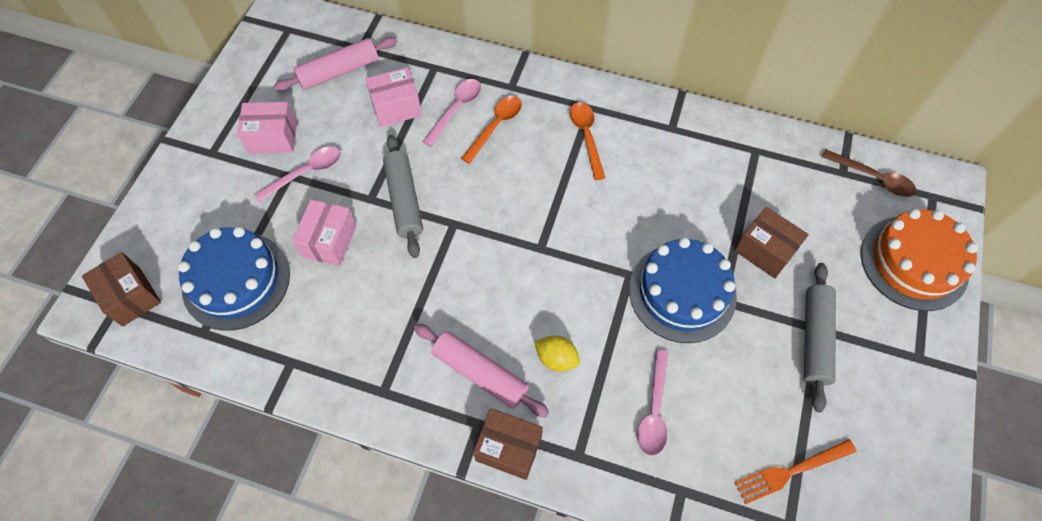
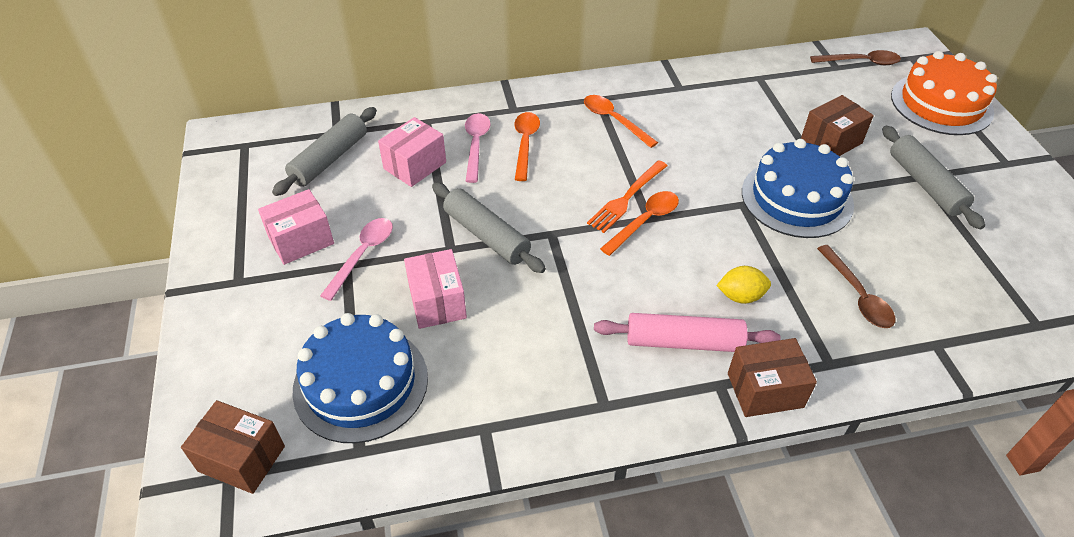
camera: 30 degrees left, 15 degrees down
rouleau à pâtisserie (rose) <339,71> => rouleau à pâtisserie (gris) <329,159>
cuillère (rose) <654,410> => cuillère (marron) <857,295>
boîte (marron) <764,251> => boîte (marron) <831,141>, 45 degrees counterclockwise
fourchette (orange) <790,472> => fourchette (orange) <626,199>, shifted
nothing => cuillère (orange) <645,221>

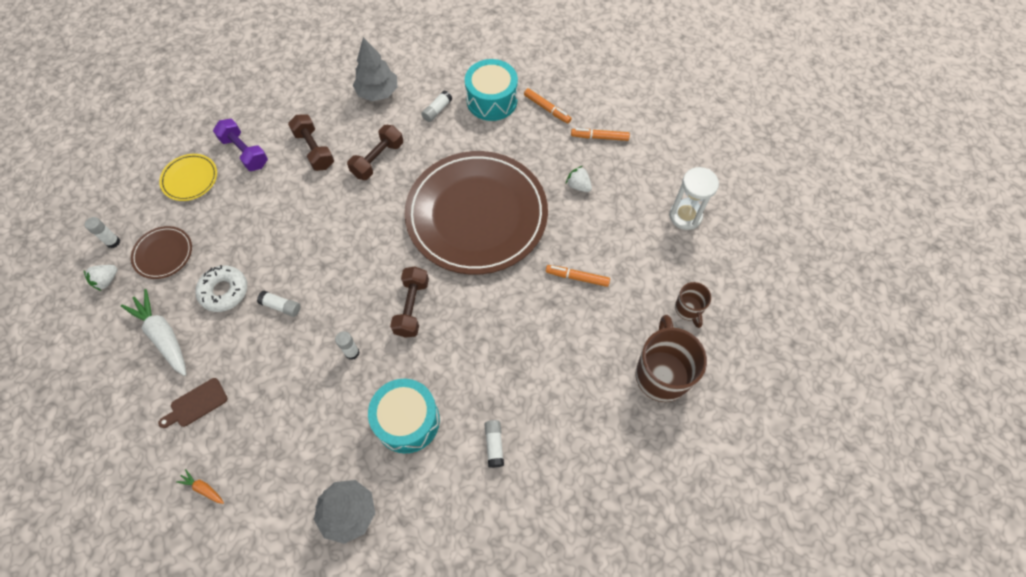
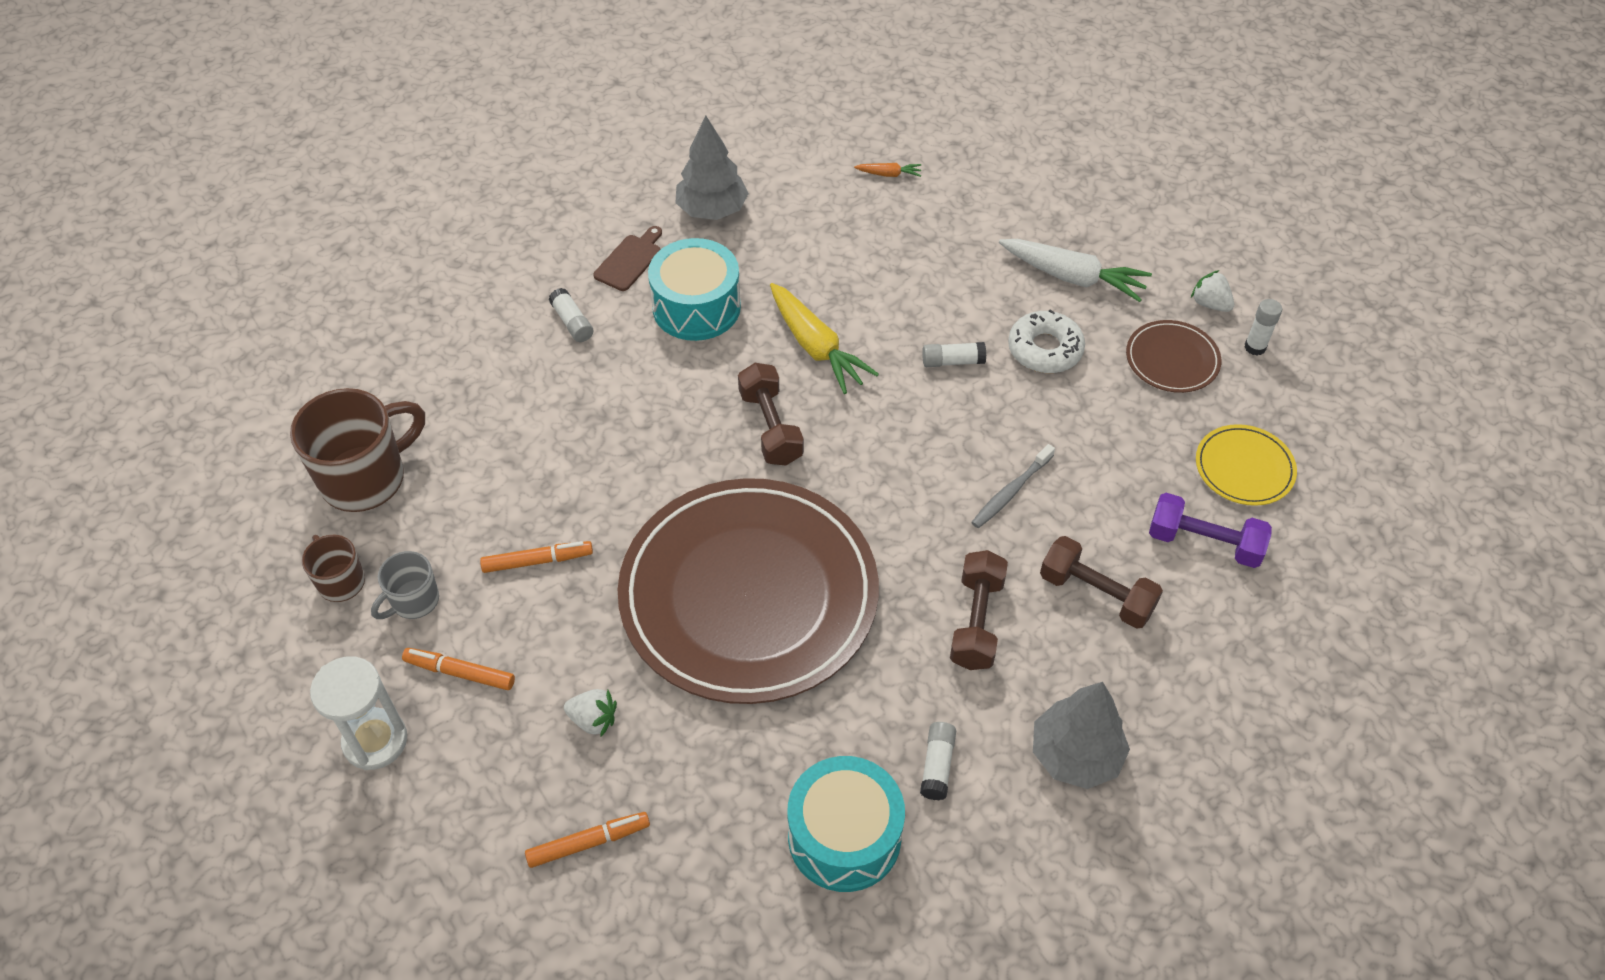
camera: 155 degrees right, 10 degrees down
fraise (blanc) <106,280> => fraise (blanc) <1210,304>, 60 degrees counterclockwise
planche à découper (marron) <196,404> => planche à découper (marron) <630,260>, shifted
bâton de colle (blanc) <352,352> => carotte (jaune) <816,347>
feutre (orange) <547,109> => feutre (orange) <460,672>, shifted
tasse (marron) <661,374> => tasse (marron) <366,478>, 105 degrees counterclockwise
nothing => tasse (gris) <414,601>
nothing => brosse à dents (gris) <1010,492>

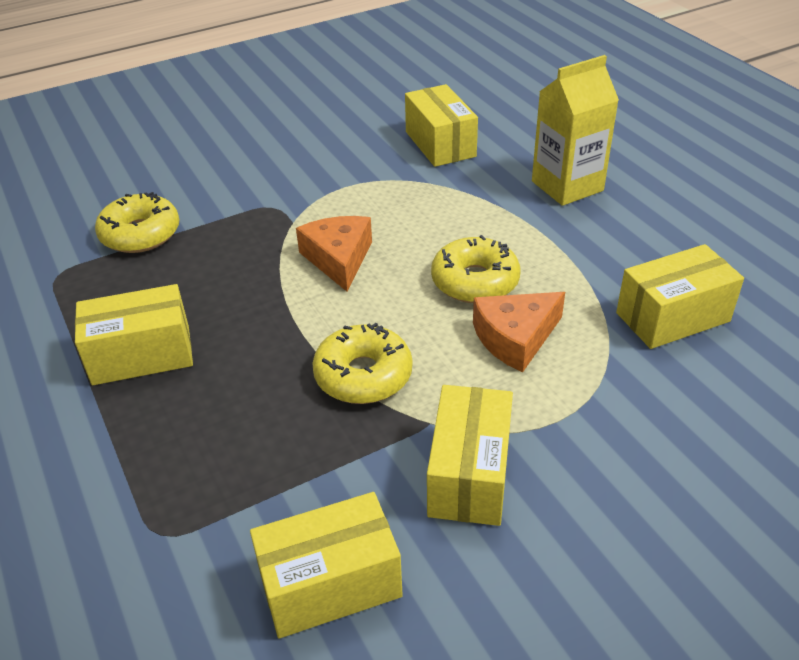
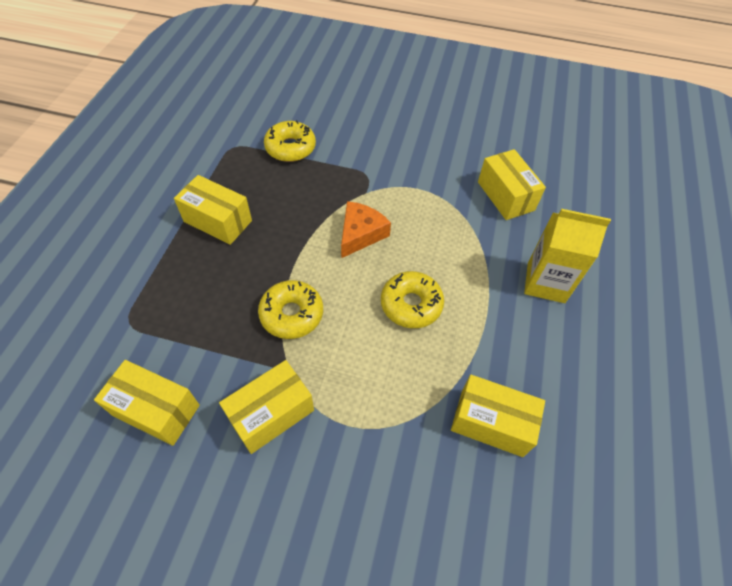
camera: 40 degrees right, 15 degrees up
boîte (jaune) <440,144> => boîte (jaune) <505,196>, 45 degrees counterclockwise
fromage (orange) <515,338> => nothing

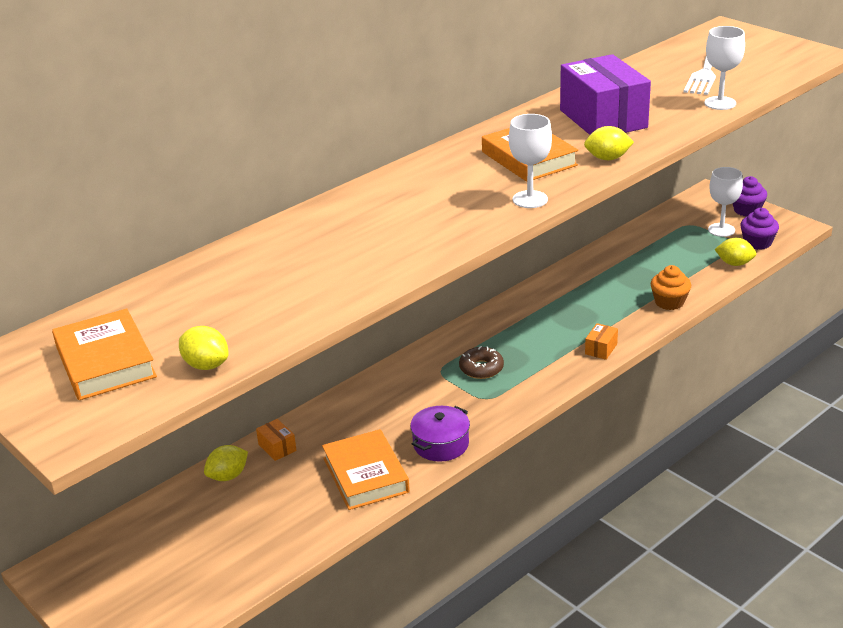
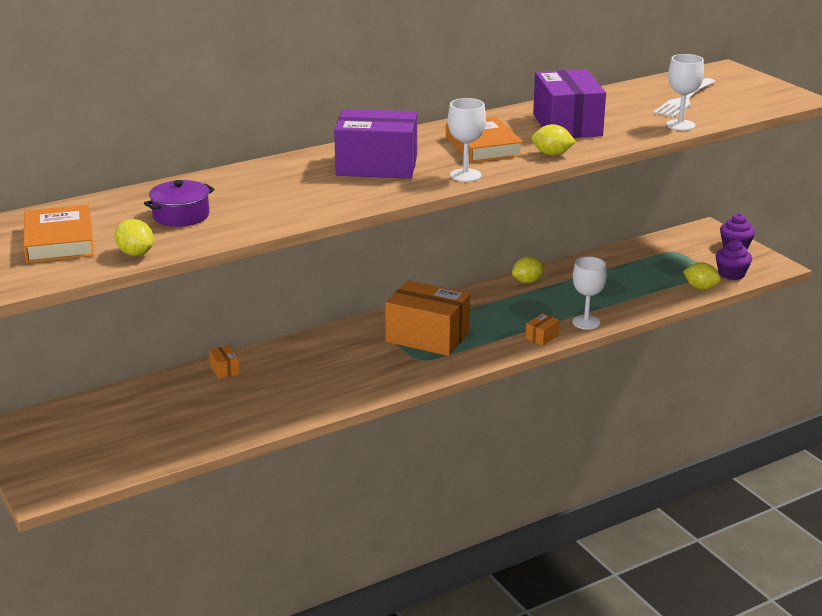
camera: 10 degrees right, 5 degrees down
citron (jaune) <228,476> => citron (jaune) <527,281>, shifted
livre (orange) <365,475> => nothing
marmite (violet) <441,444> => marmite (violet) <181,216>, shifted
beignet (marron) <481,368> => boîte (orange) <427,337>
muffin (orange) <669,302> => nothing
verre à pied (blanc) <721,230> => verre à pied (blanc) <586,322>, shifted
nothing => boîte (violet) <377,166>

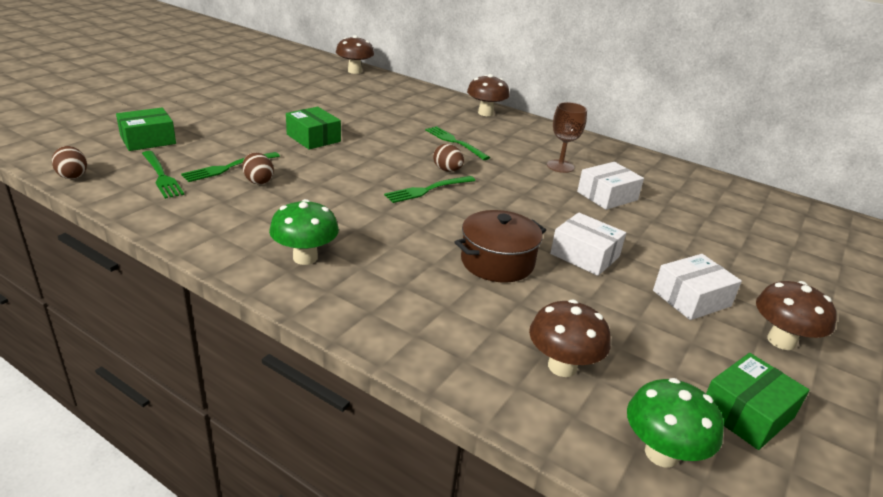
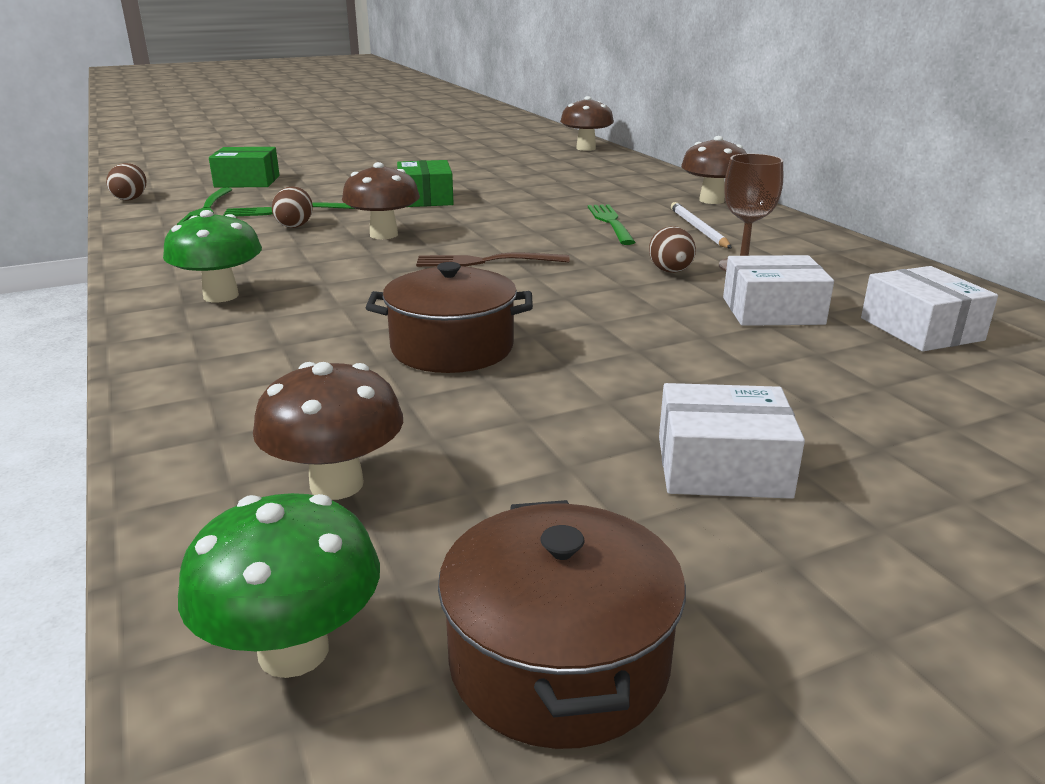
camera: 35 degrees right, 5 degrees down
fourchette (vert) <428,190> => fourchette (marron) <486,261>
œuf (marron) <447,170> => œuf (marron) <670,272>, shifted
boîte (blanc) <584,255> => boîte (blanc) <921,329>, shifted
boîte (vert) <747,413> => marmite (marron) <558,662>
champignon (marron) <781,341> => champignon (marron) <384,235>, shifted
nothing => crayon (blanc) <698,229>

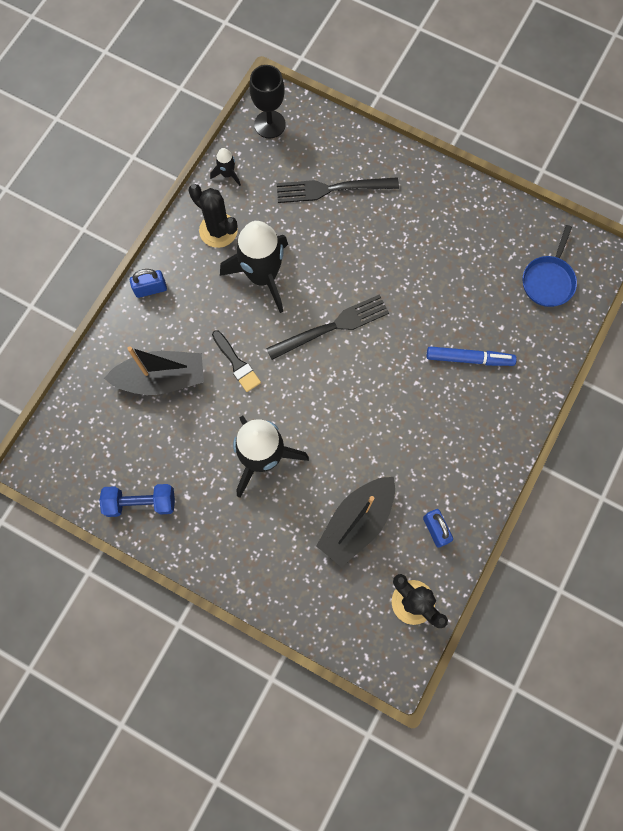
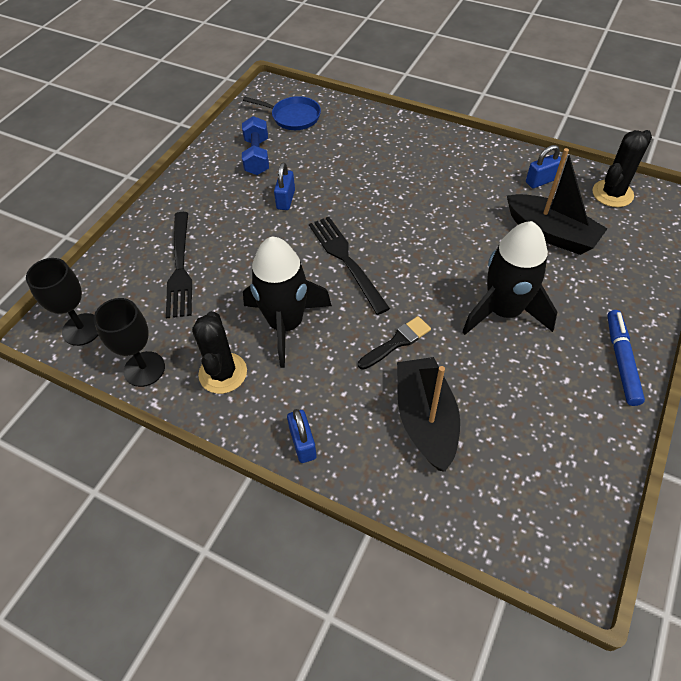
camera: 90 degrees left, 20 degrees down
haltère (bleu) <141,502> => haltère (bleu) <257,156>, shifted
cactus (noir) <218,230> => cactus (noir) <223,373>, 45 degrees counterclockwise
fusée (noir) <227,174> => verre à pied (noir) <144,369>
feutre (bleu) <469,359> => feutre (bleu) <621,360>, shifted
nothing => cadenas (bleu) <286,199>

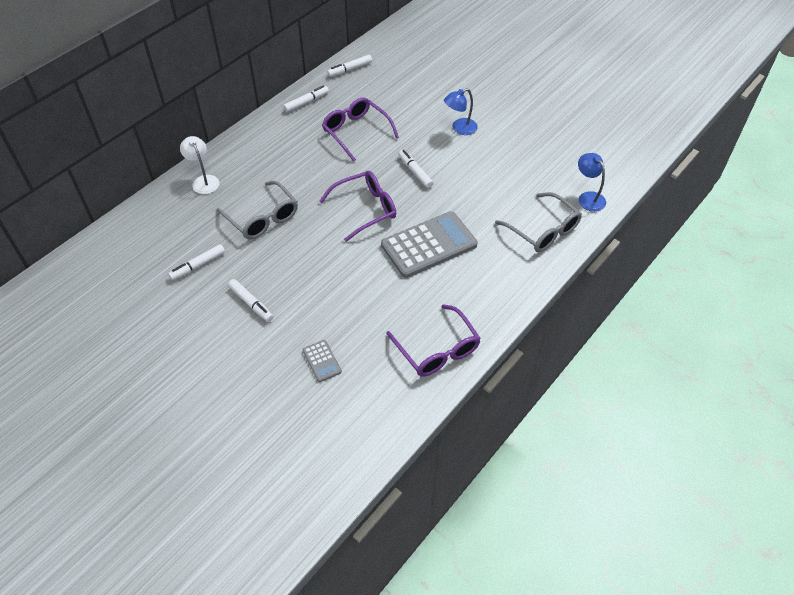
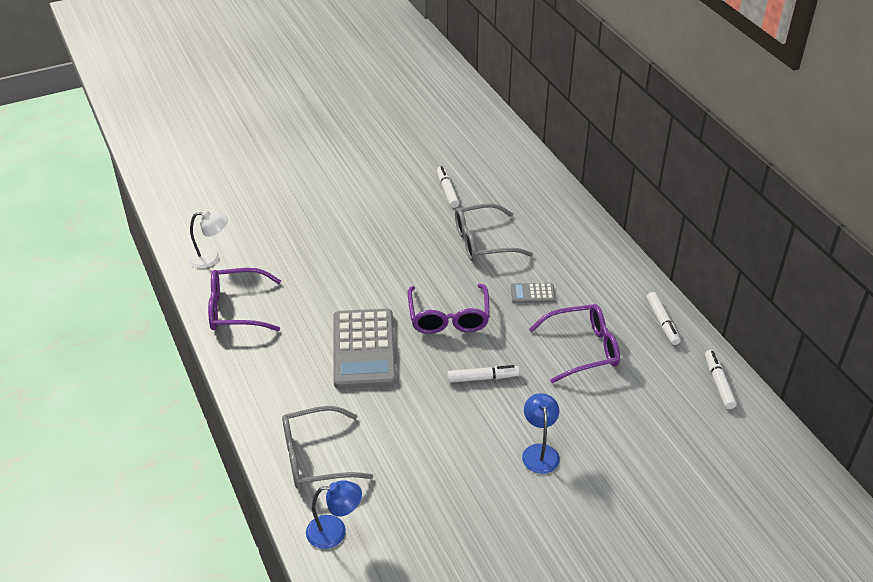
camera: 115 degrees right, 10 degrees down
lampe (blanc) <203,180> => lampe (blanc) <211,258>, shifted
feutre (blanc) <251,303> => nothing
calculatrice (gris) <322,361> => calculatrice (gris) <532,293>, shifted

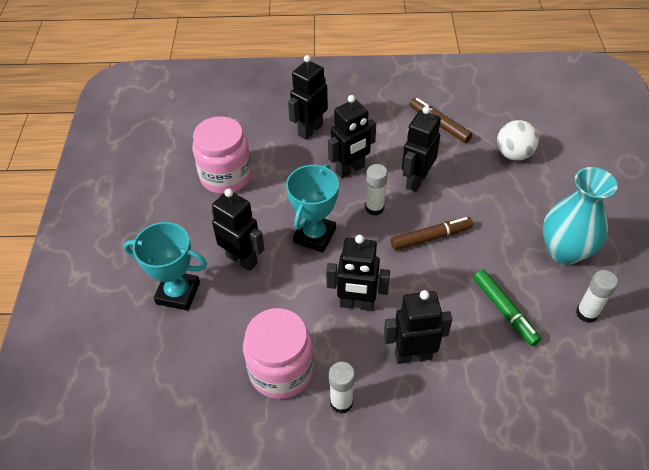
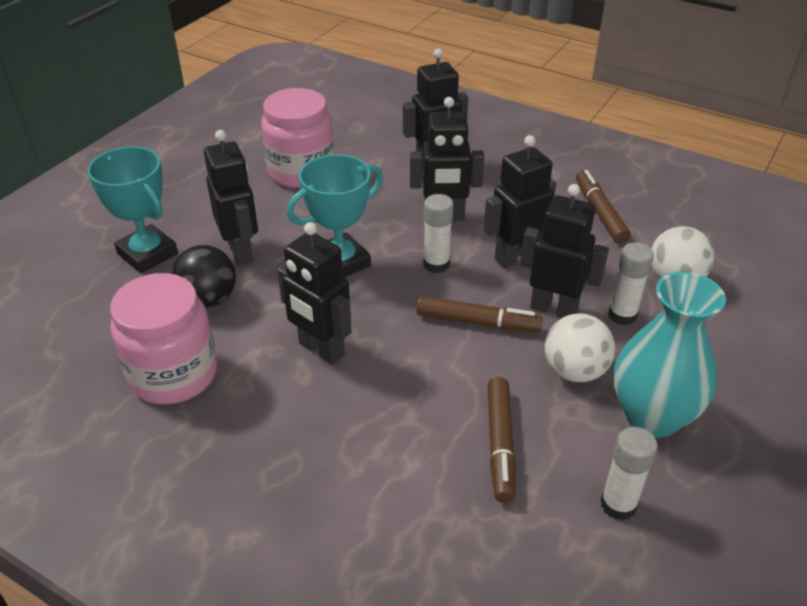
camera: 30 degrees right, 10 degrees down
bâton de colle (blanc) <341,402> => bâton de colle (blanc) <622,315>, shifted
robot (noir) <413,355> => robot (noir) <554,309>, shifted
feutre (vert) <504,310> => feutre (marron) <500,444>
nothing => balle (noir) <208,299>
nothing => balle (blanc) <574,371>

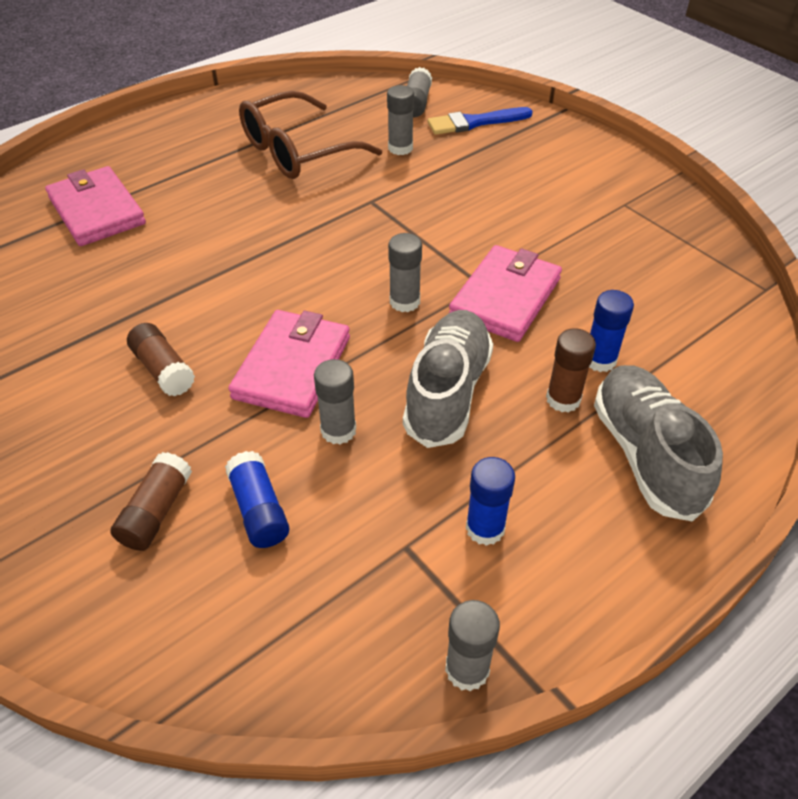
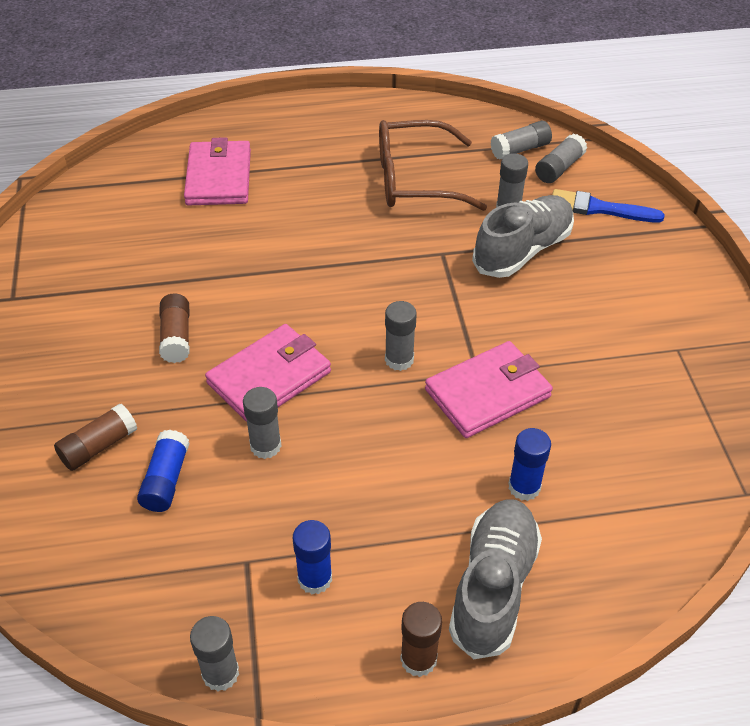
camera: 30 degrees right, 0 degrees up
chaussure (gris) <447,392> => chaussure (gris) <522,250>, shifted
bâton de colle (marron) <563,399> => bâton de colle (marron) <418,659>, shifted
nothing => bâton de colle (gris) <520,149>

